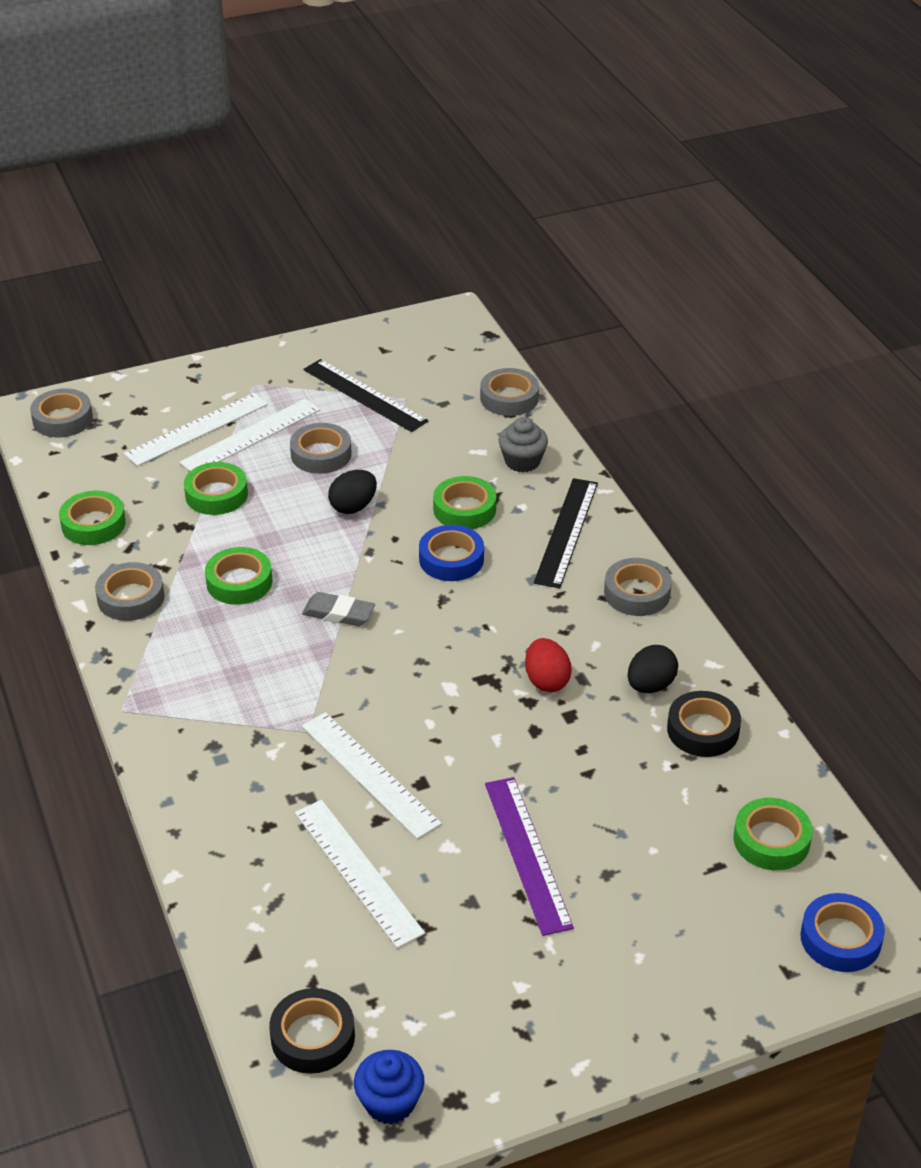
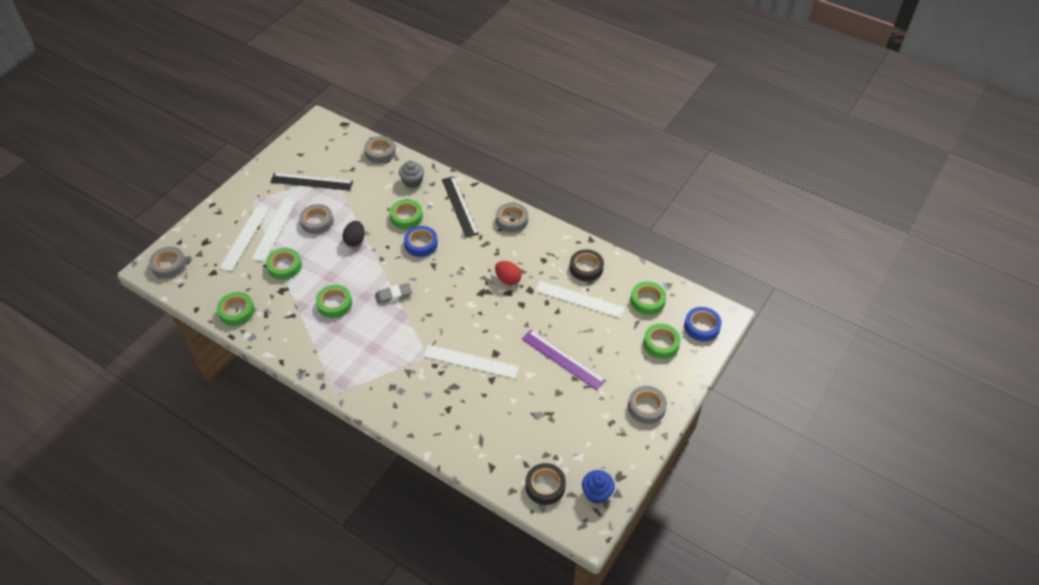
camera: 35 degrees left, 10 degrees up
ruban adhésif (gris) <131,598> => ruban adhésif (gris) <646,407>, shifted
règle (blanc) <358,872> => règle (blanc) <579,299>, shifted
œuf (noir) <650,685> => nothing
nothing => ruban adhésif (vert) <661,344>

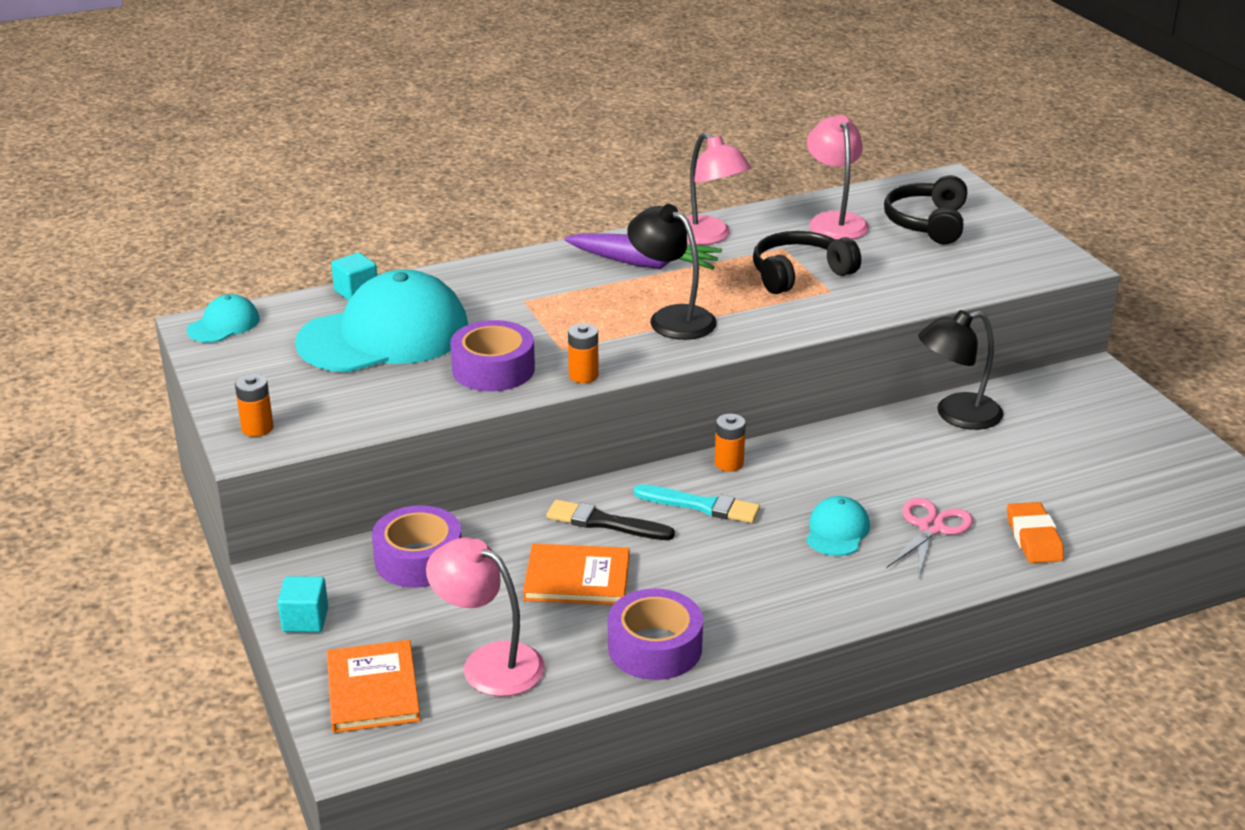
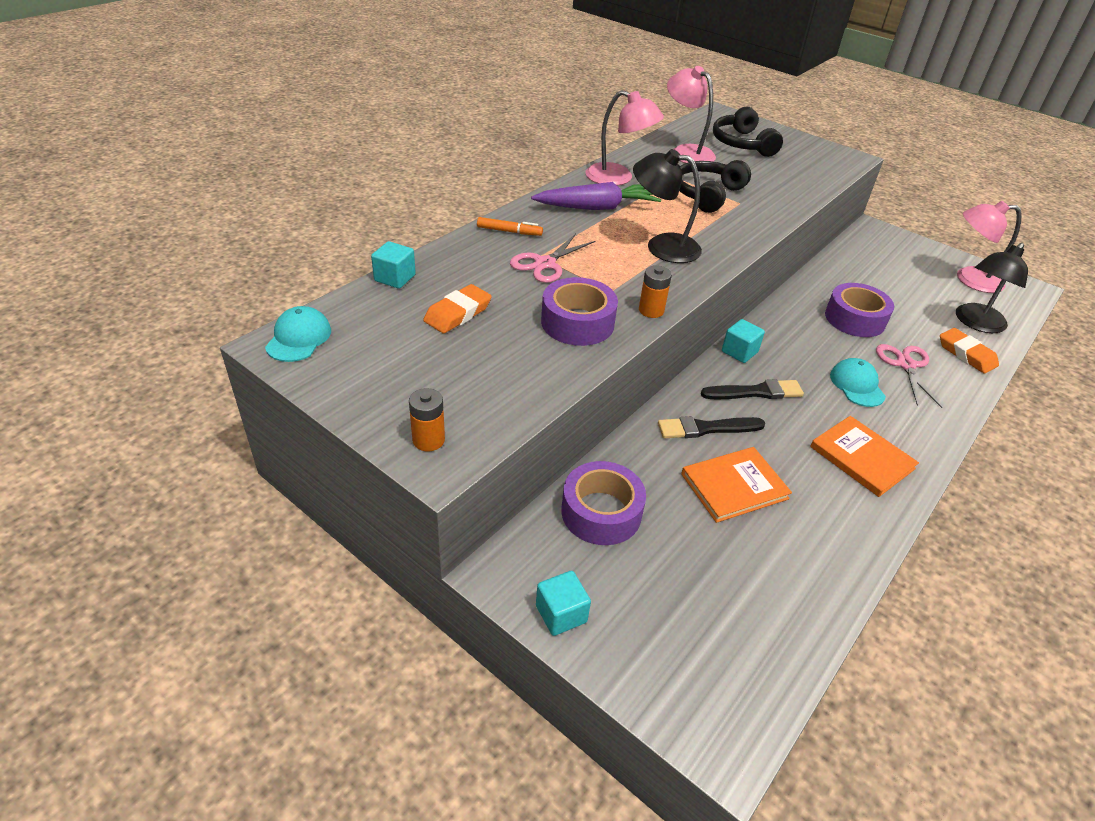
camera: 30 degrees left, 10 degrees up
casquette (turquoise) <384,335> => gomme (orange) <458,313>
livre (orange) <372,690> => livre (orange) <861,458>, shifted
lampe (rose) <489,662> => lampe (rose) <969,279>, shifted
ruban adhésif (violet) <655,647> => ruban adhésif (violet) <855,319>, shifted
pinceau (turquoise) <700,505> => pinceau (noir) <755,392>
pile (orange) <729,463> => cube (turquoise) <739,352>
lampe (noir) <956,415> => lampe (noir) <976,323>, shifted
nothing => feutre (orange) <509,231>
nothing => ciseaux (rose) <545,264>

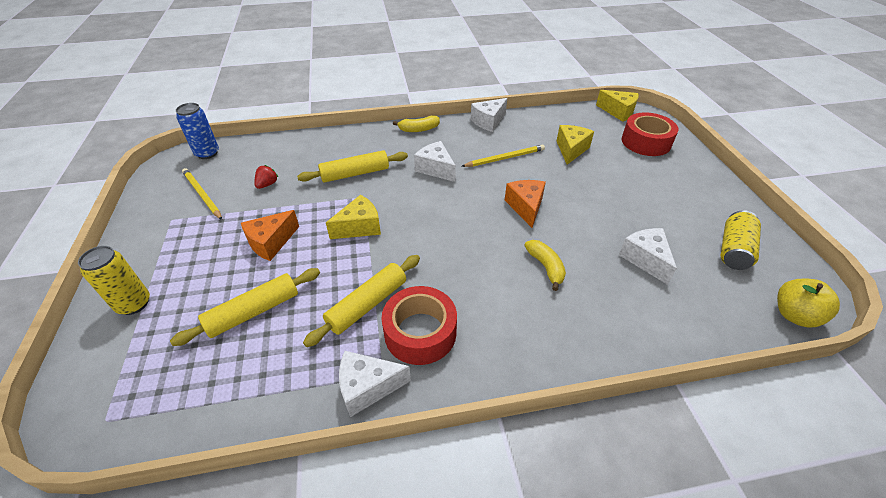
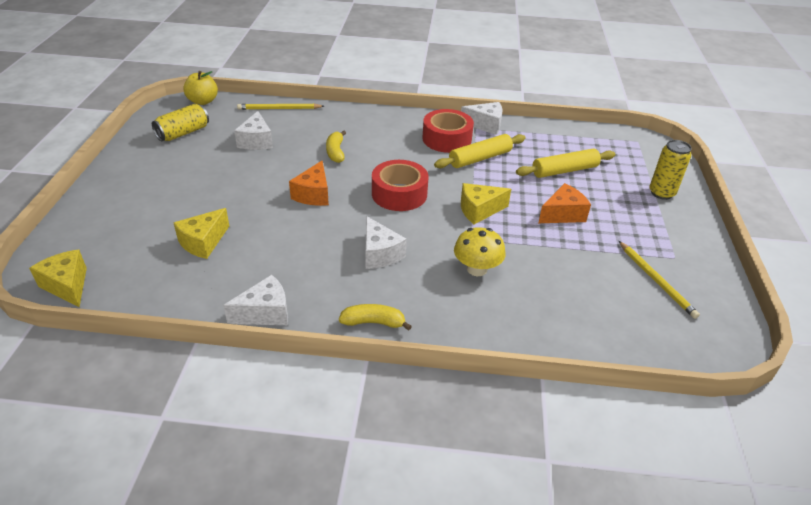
camera: 165 degrees left, 5 degrees down
canette (bleu) <207,153> => nothing
fraise (rouge) <267,184> => nothing
rouleau à pâtisserie (jaune) <355,173> => champignon (jaune) <477,269>
crayon (jaune) <505,158> => crayon (jaune) <279,109>, shifted
ruban adhésif (rouge) <646,142> => ruban adhésif (rouge) <399,194>, shifted

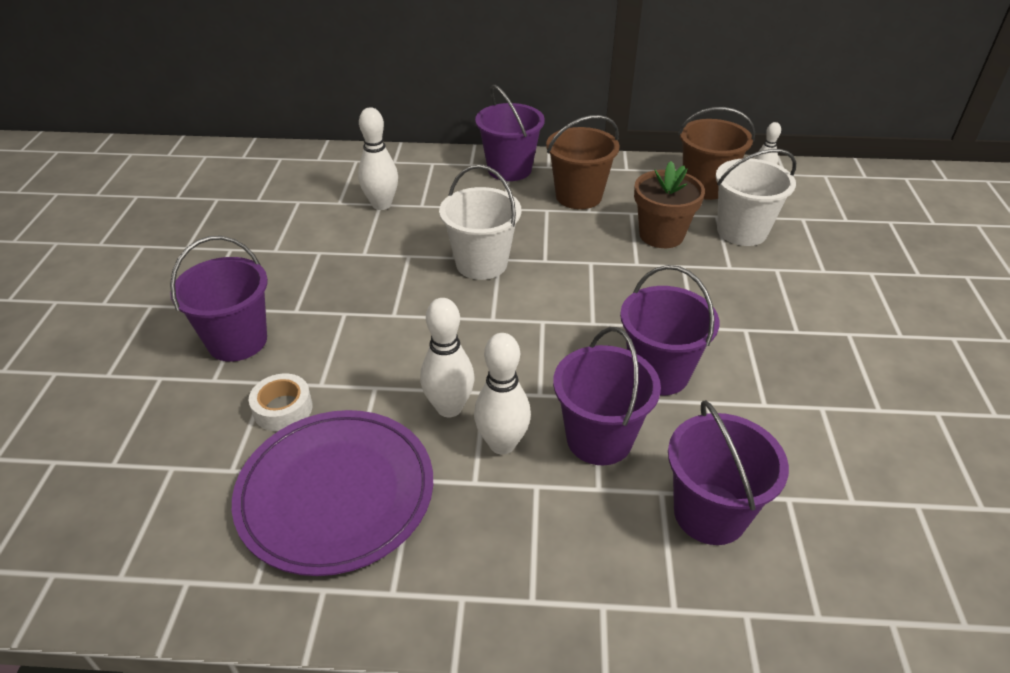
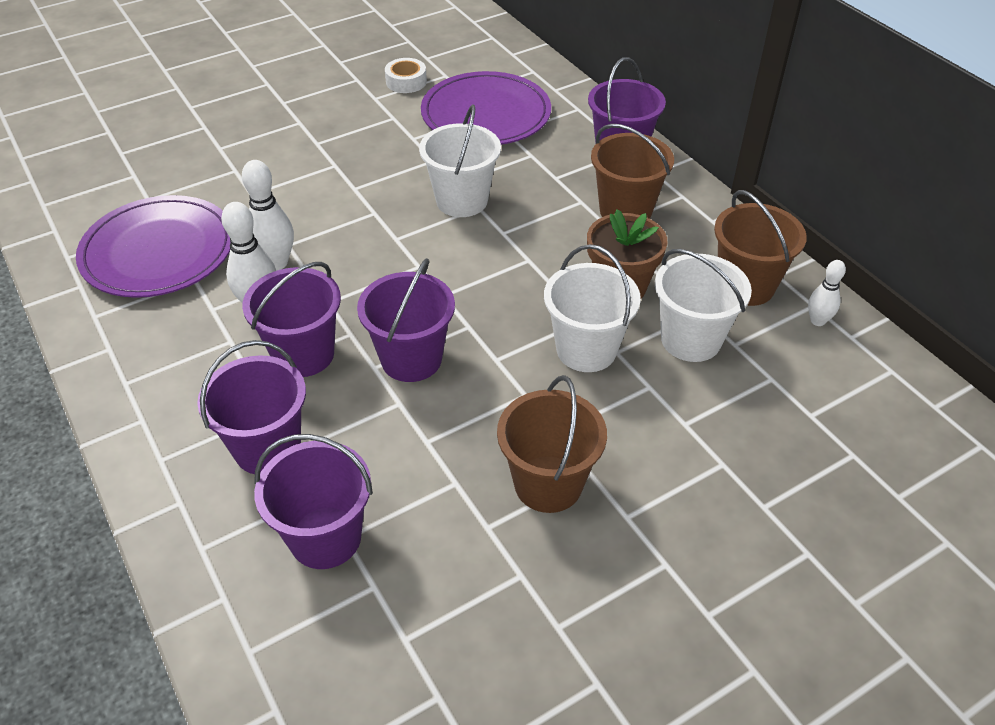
camera: 55 degrees right, 5 degrees up
seau (violet) <237,341> => seau (violet) <325,537>, shifted
ruban adhésif (blanc) <283,409> => ruban adhésif (blanc) <406,82>, shifted
quille (blanc) <381,204> => assiette (violet) <486,114>
nothing => seau (marron) <548,484>
nothing => seau (blanc) <586,349>

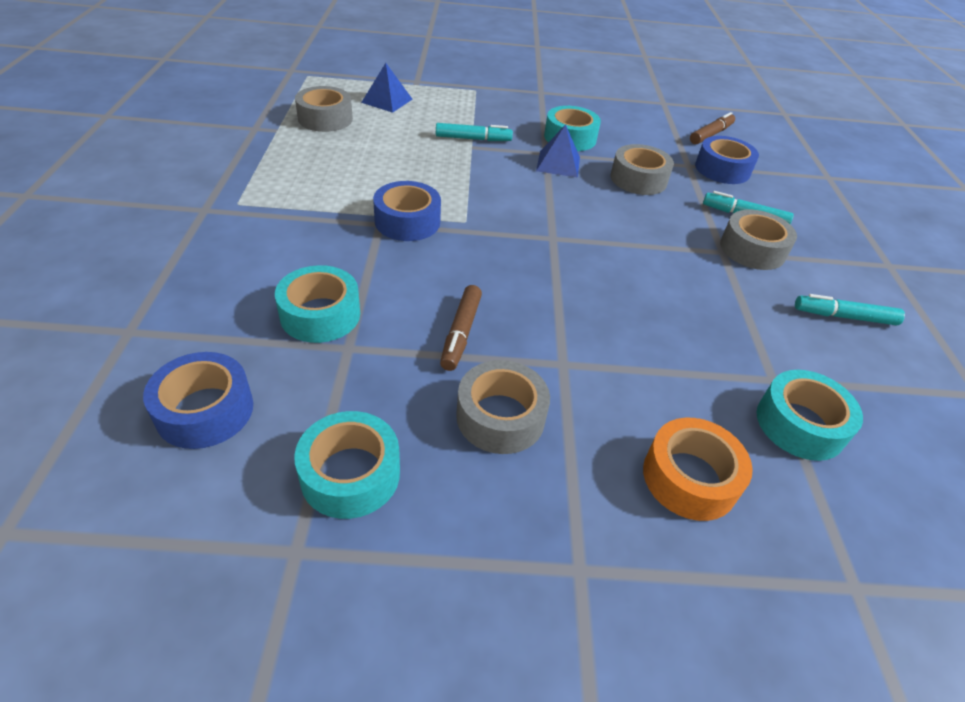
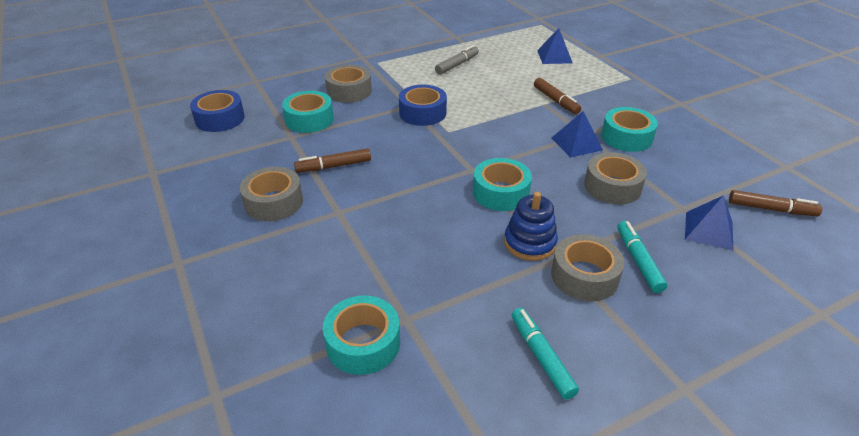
camera: 65 degrees right, 5 degrees down
ruban adhésif (turquoise) <350,474> => ruban adhésif (turquoise) <500,193>, shifted
ruban adhésif (gris) <325,119> => ruban adhésif (gris) <349,91>, shifted
feutre (turquoise) <473,139> => feutre (marron) <556,101>
ruban adhésif (orange) <689,478> => nothing
ruban adhésif (bleu) <722,169> => pyramide (bleu) <708,230>
nothing => feutre (gris) <457,65>
nothing => jouet à empiler (bleu) <530,243>

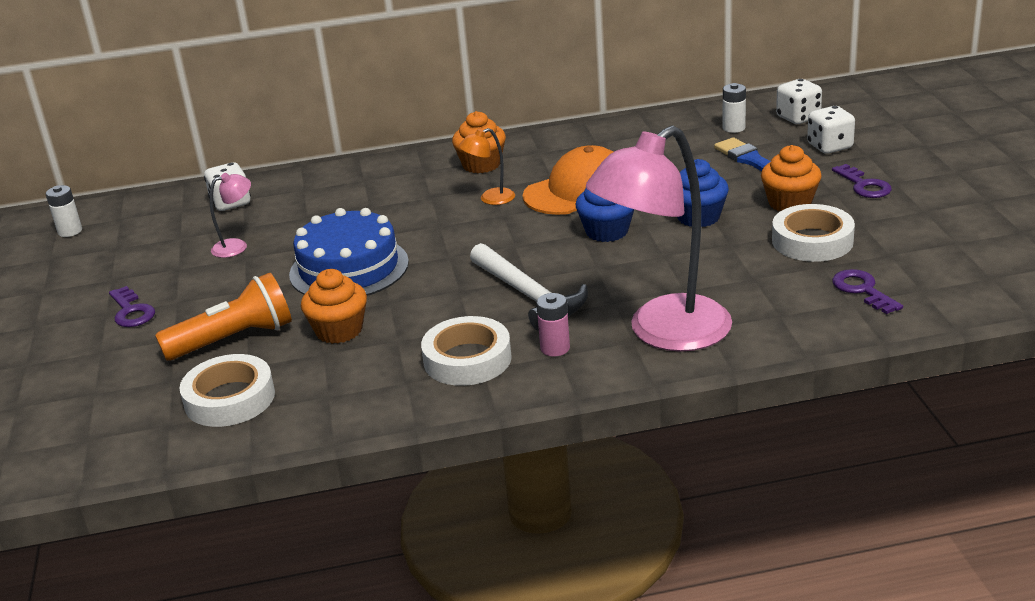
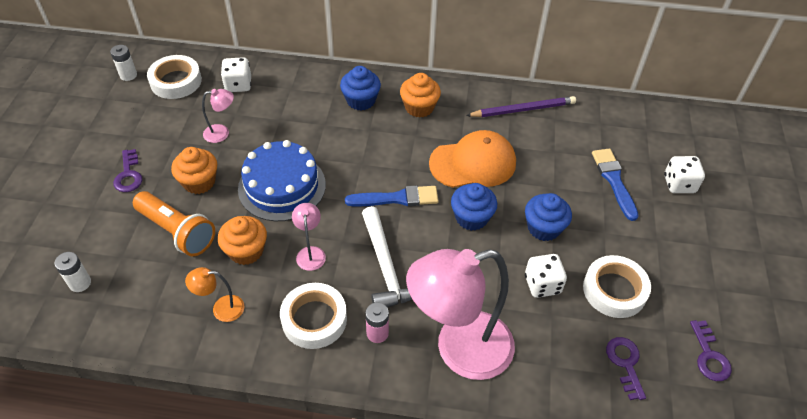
camera: 15 degrees right, 20 degrees up
lampe de poche (orange) <234,339> => lampe de poche (orange) <177,231>, 45 degrees clockwise
ruban adhésif (blanc) <230,399> => ruban adhésif (blanc) <176,81>, shifted
lampe (orange) <490,199> => lampe (orange) <221,308>, shifted
pile (blanc) <734,128> => pile (blanc) <80,283>, shifted
muffin (orange) <790,203> => muffin (orange) <199,182>, shifted
dé (blanc) <798,118> => dé (blanc) <542,284>, shifted
clé (violet) <864,185> => clé (violet) <709,356>, shifted
nothing => lampe (rose) <310,253>
nothing => muffin (bleu) <361,100>
nothing => pinceau (bleu) <397,198>
nothing => crayon (violet) <523,109>

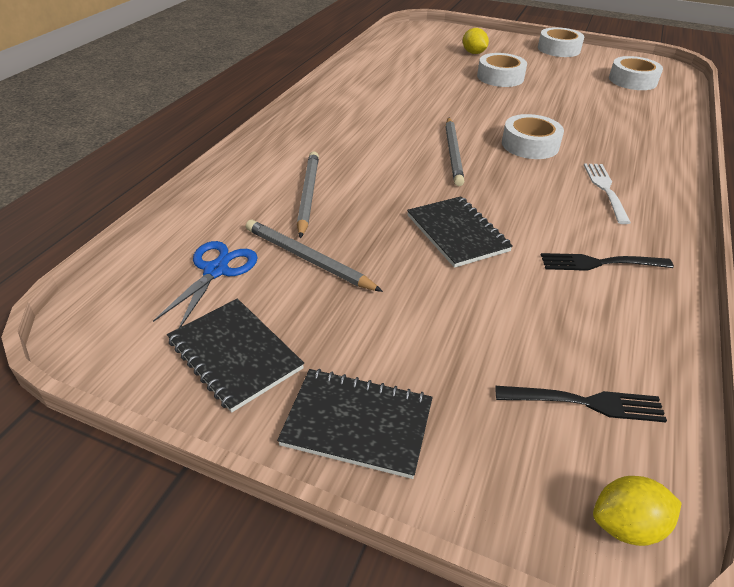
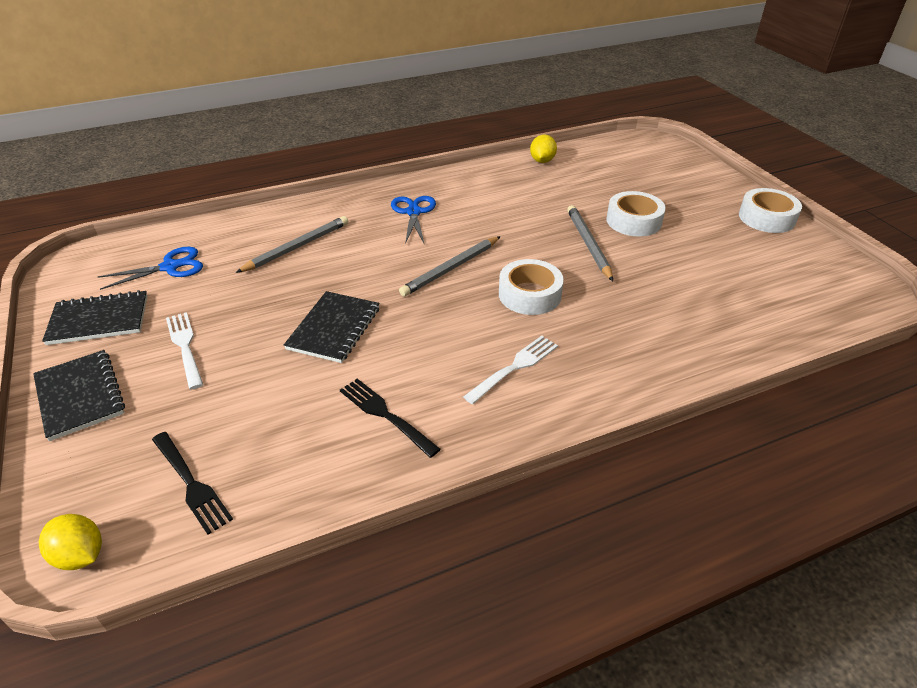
camera: 45 degrees right, 0 degrees up
carnet (noir) <234,355> => carnet (noir) <99,320>, 75 degrees clockwise
crayon (gris) <308,259> => crayon (gris) <588,244>, shifted
citron (jaune) <473,53> => citron (jaune) <542,161>, shifted
ruban adhésif (blanc) <632,80> => nothing
nothing => fourchette (blanc) <185,347>
nothing => ciseaux (bleu) <413,212>

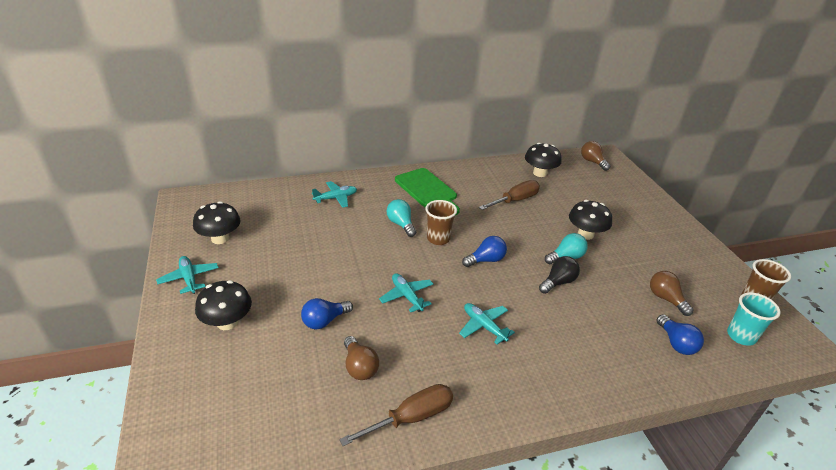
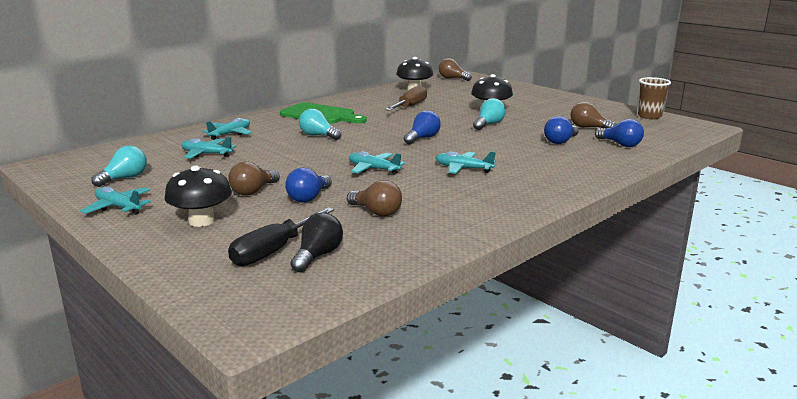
camera: 25 degrees left, 15 degrees down
champignon (noir) <220,238> => ampoule (turquoise) <124,178>
tournevis (marron) <411,418> => nothing
gobelet (marron) <438,239> => nothing
ampoule (noir) <558,282> => ampoule (noir) <318,256>, shifted
gobelet (turquoise) <741,336> => nothing
nothing => avion (turquoise) <206,154>
nothing => ampoule (marron) <253,191>
nothing => tournevis (noir) <274,251>
nothing => ampoule (bleu) <560,141>

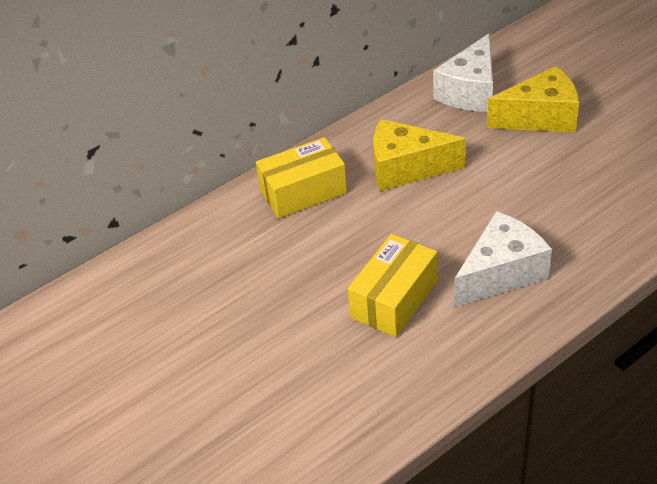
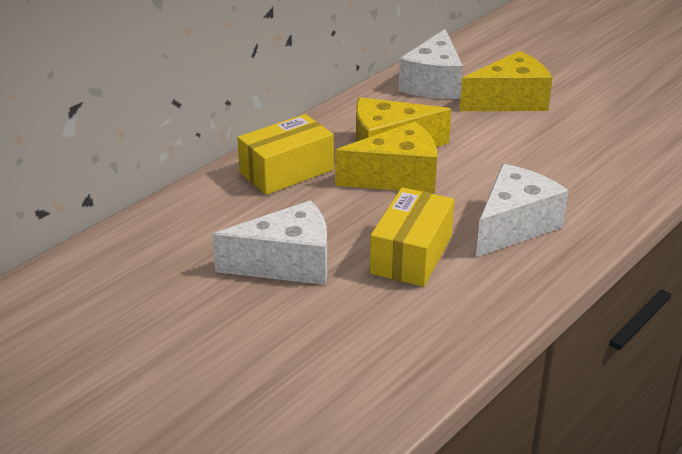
camera: 15 degrees left, 10 degrees down
nothing => fromage (blanc) <287,264>
nothing => fromage (jaune) <397,177>

